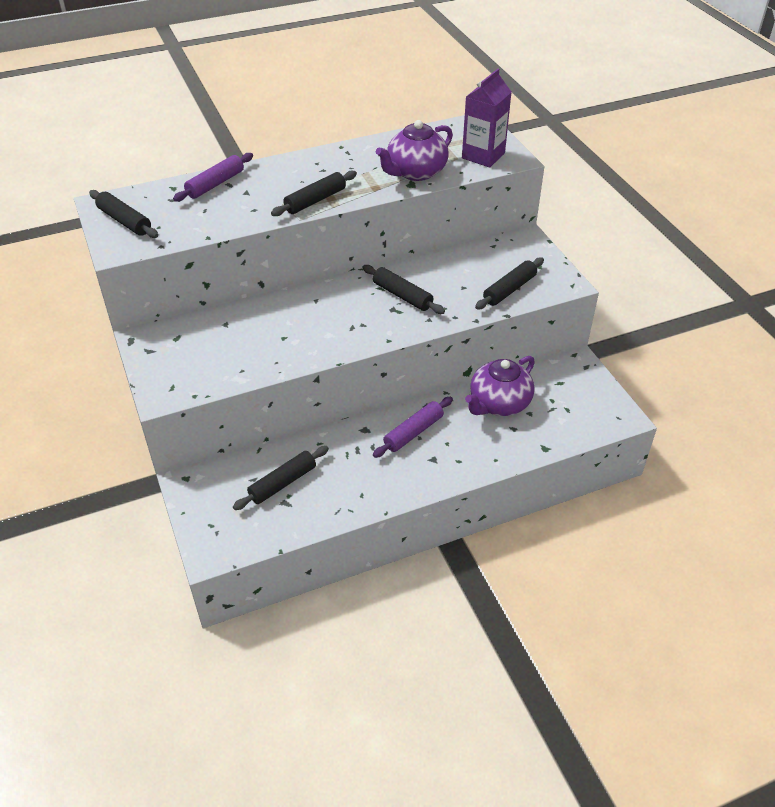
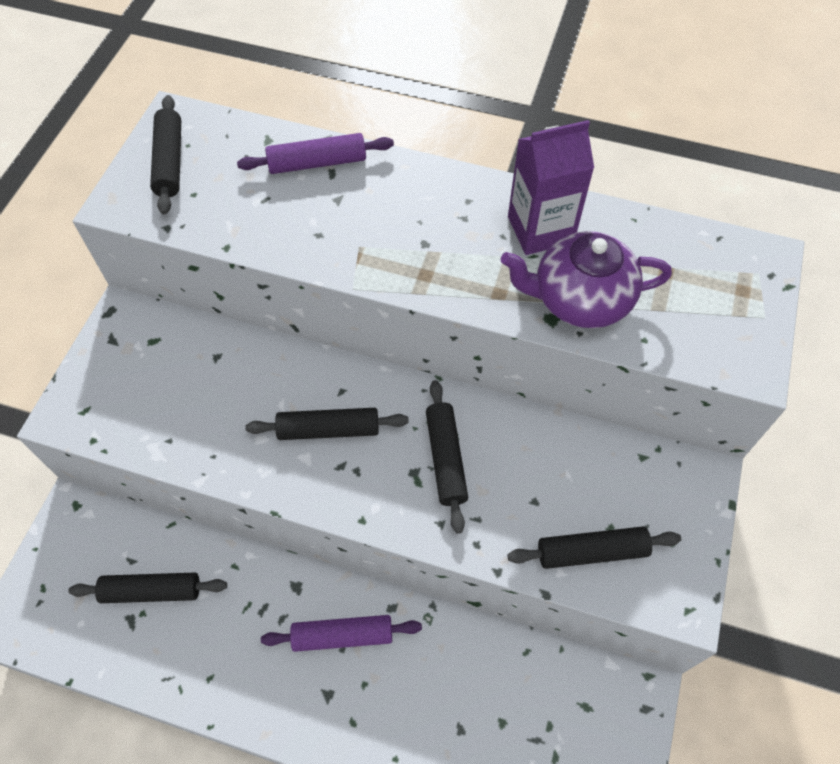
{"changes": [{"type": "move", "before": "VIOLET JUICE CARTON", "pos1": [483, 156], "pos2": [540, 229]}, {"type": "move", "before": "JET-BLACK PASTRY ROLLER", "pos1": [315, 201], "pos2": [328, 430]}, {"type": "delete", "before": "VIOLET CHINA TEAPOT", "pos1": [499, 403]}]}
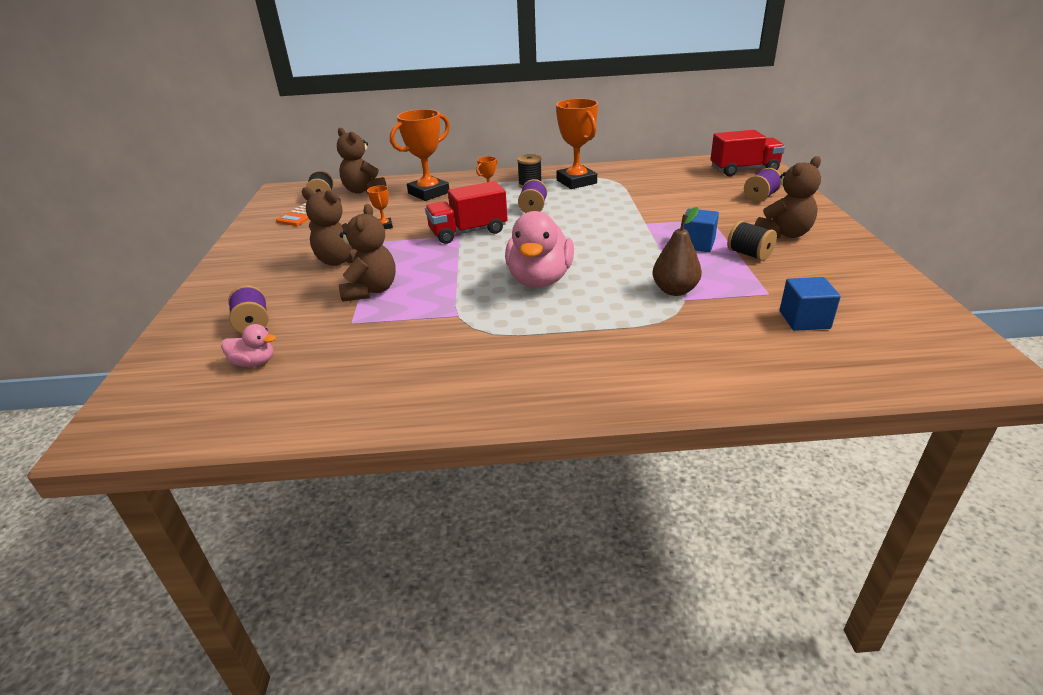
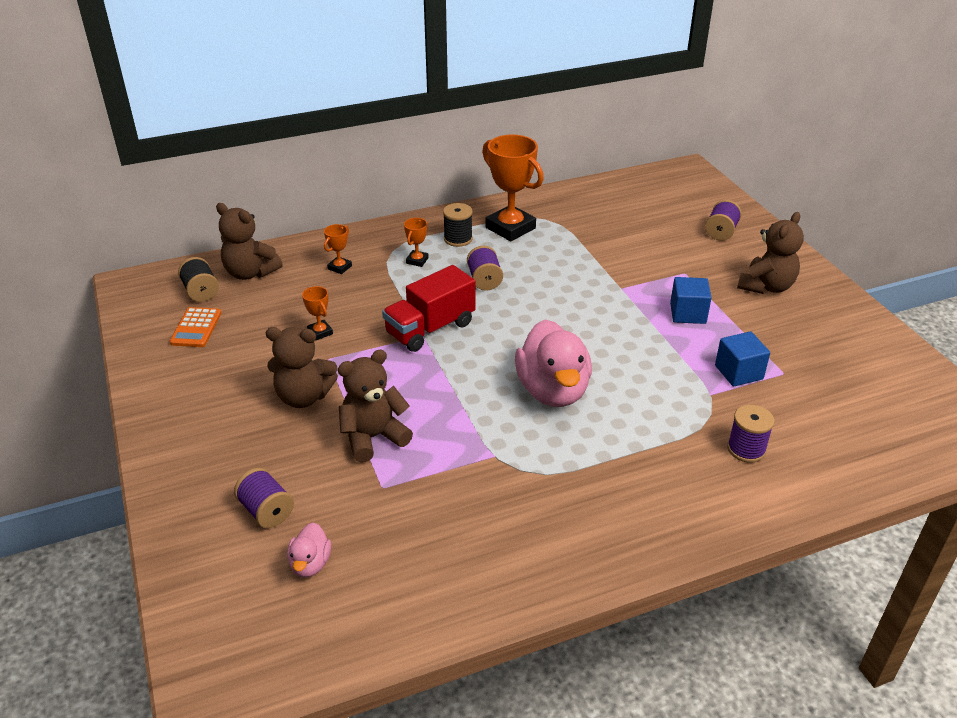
{"changes": [{"type": "resize", "before": "ORANGE TROPHY", "pos1": [428, 193], "pos2": [339, 267], "scale": 0.46}, {"type": "delete", "before": "RED LORRY", "pos1": [744, 170]}, {"type": "rotate", "before": "RUSSET STUFFED BEAR", "pos1": [371, 290], "pos2": [373, 437], "turn": -105}, {"type": "delete", "before": "RUSSET TOY PEAR", "pos1": [674, 290]}, {"type": "delete", "before": "JET-BLACK SPOOL", "pos1": [749, 254]}, {"type": "move", "before": "COBALT SOLID CUBE", "pos1": [804, 320], "pos2": [738, 372]}, {"type": "rotate", "before": "PINK DUCK", "pos1": [254, 363], "pos2": [310, 564], "turn": 105}, {"type": "insert", "after": "VIOLET SPOOL", "pos2": [746, 449]}]}
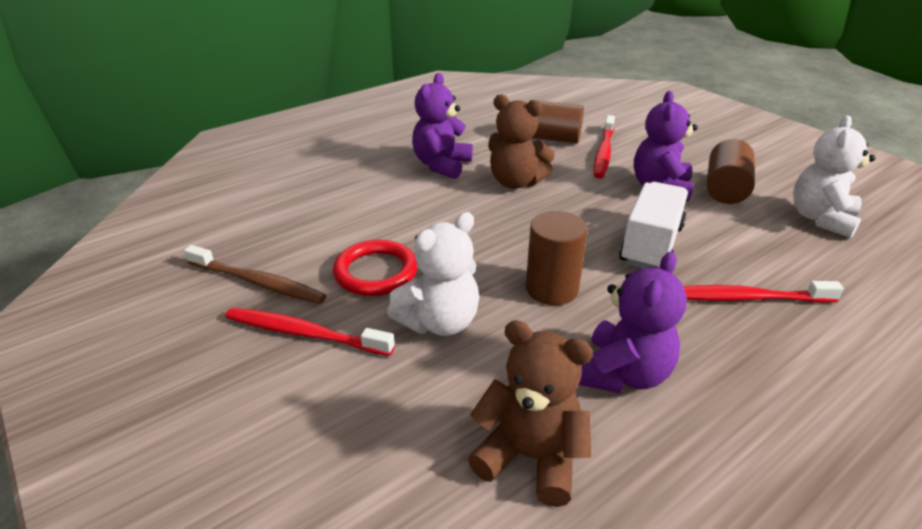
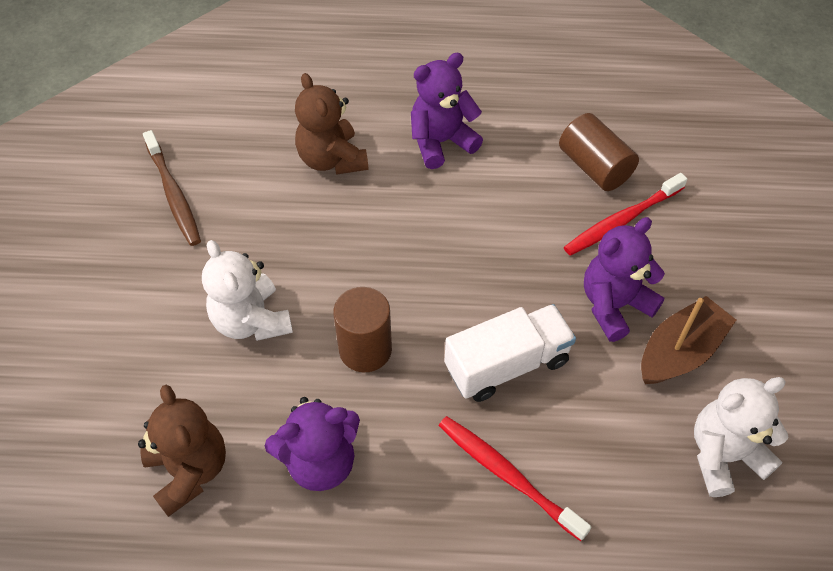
{"changes": [{"type": "move", "before": "RUSSET STUFFED BEAR", "pos1": [516, 182], "pos2": [332, 159]}, {"type": "replace", "before": "RUSSET CYLINDER", "after": "RUSSET SAILBOAT", "pos1": [725, 189], "pos2": [680, 352]}, {"type": "rotate", "before": "WHITE STUFFED BEAR", "pos1": [439, 322], "pos2": [251, 321], "turn": 60}, {"type": "delete", "before": "RED RING", "pos1": [376, 272]}, {"type": "delete", "before": "RED TOOTHBRUSH", "pos1": [304, 333]}]}
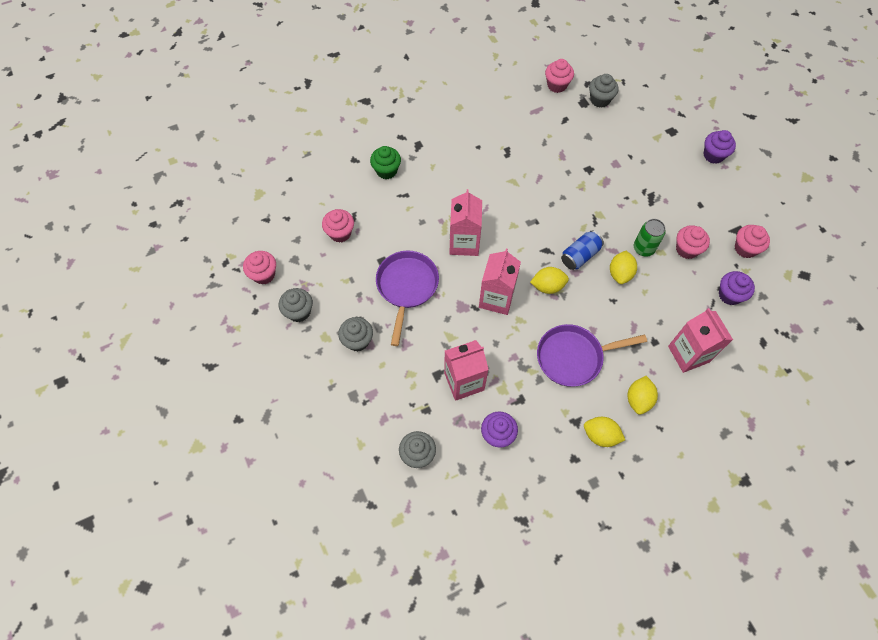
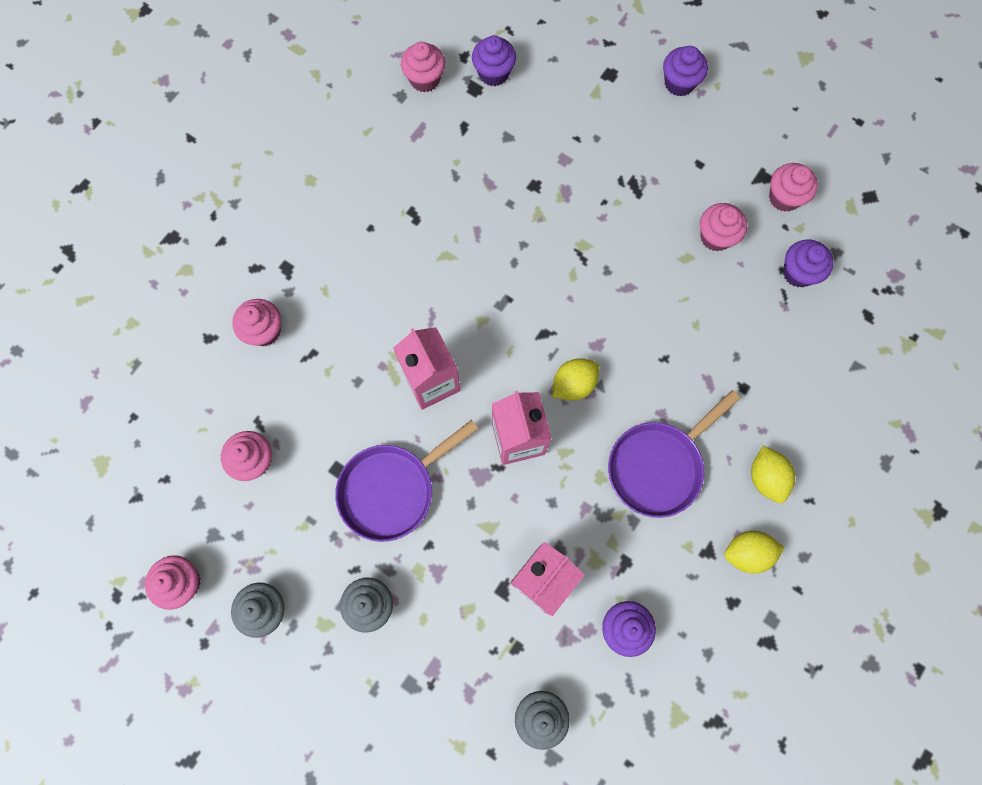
{"changes": [{"type": "recolor", "before": "GREY FAIRY CAKE", "after": "VIOLET FAIRY CAKE", "pos1": [600, 100], "pos2": [493, 73]}, {"type": "recolor", "before": "GREEN FAIRY CAKE", "after": "PINK FAIRY CAKE", "pos1": [386, 170], "pos2": [264, 331]}, {"type": "delete", "before": "GREEN CAN", "pos1": [643, 248]}, {"type": "delete", "before": "COBALT CAN", "pos1": [580, 255]}, {"type": "rotate", "before": "VIOLET SKILLET", "pos1": [406, 287], "pos2": [392, 489], "turn": -105}, {"type": "delete", "before": "BRIGHT YELLOW TOY LEMON", "pos1": [620, 273]}, {"type": "delete", "before": "PINK JUICE CARTON", "pos1": [688, 354]}]}
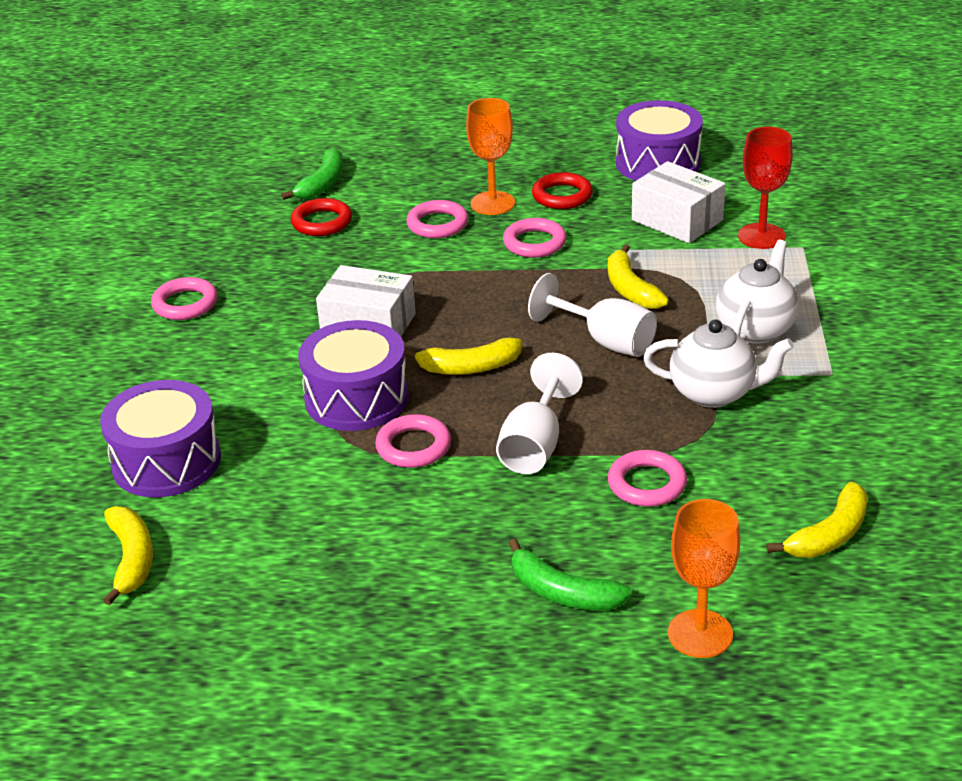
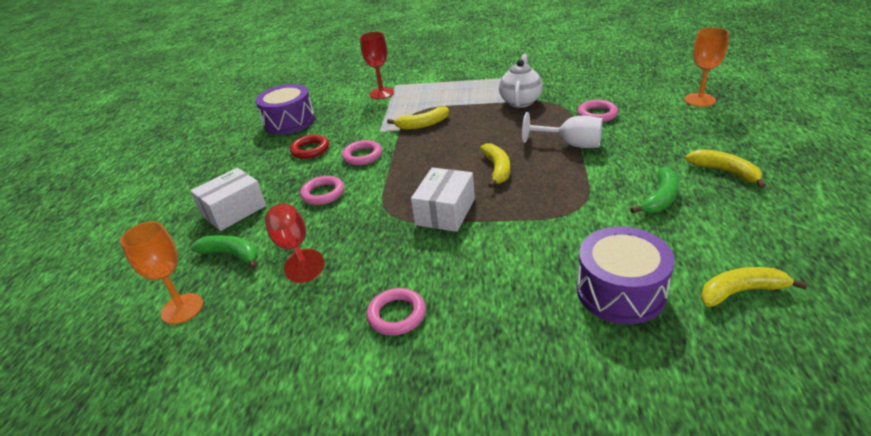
{"changes": [{"type": "move", "before": "ORANGE CHALICE", "pos1": [492, 203], "pos2": [182, 308]}, {"type": "move", "before": "WHITE BOX", "pos1": [677, 220], "pos2": [234, 210]}, {"type": "replace", "before": "RED RING", "after": "RED CHALICE", "pos1": [322, 222], "pos2": [294, 248]}, {"type": "delete", "before": "WHITE CHINA TEAPOT", "pos1": [756, 329]}, {"type": "delete", "before": "WHITE CHALICE", "pos1": [605, 341]}, {"type": "delete", "before": "VIOLET DRUM", "pos1": [356, 398]}, {"type": "delete", "before": "PINK RING", "pos1": [413, 446]}, {"type": "move", "before": "BRIGHT YELLOW BANANA", "pos1": [829, 535], "pos2": [725, 172]}, {"type": "move", "before": "GREEN BANANA", "pos1": [563, 592], "pos2": [660, 198]}]}
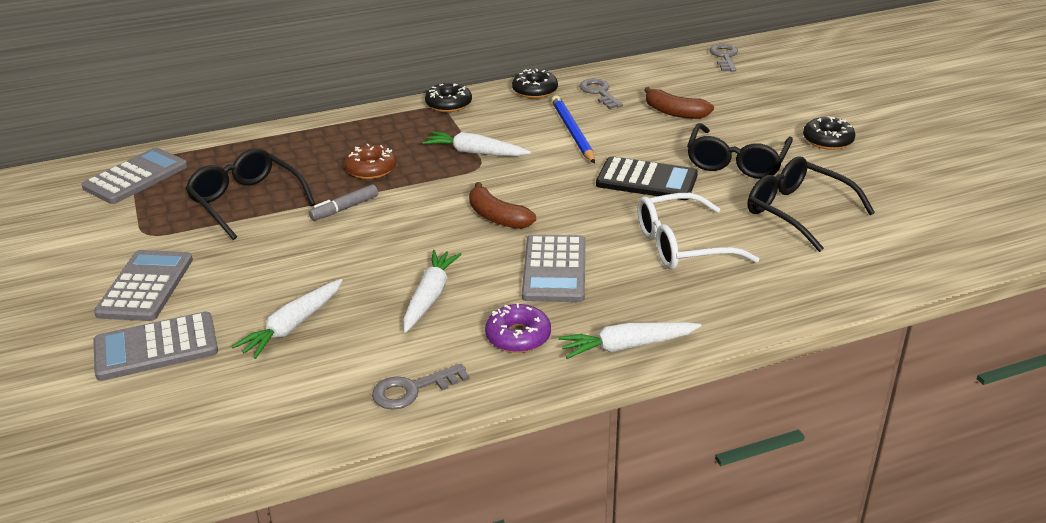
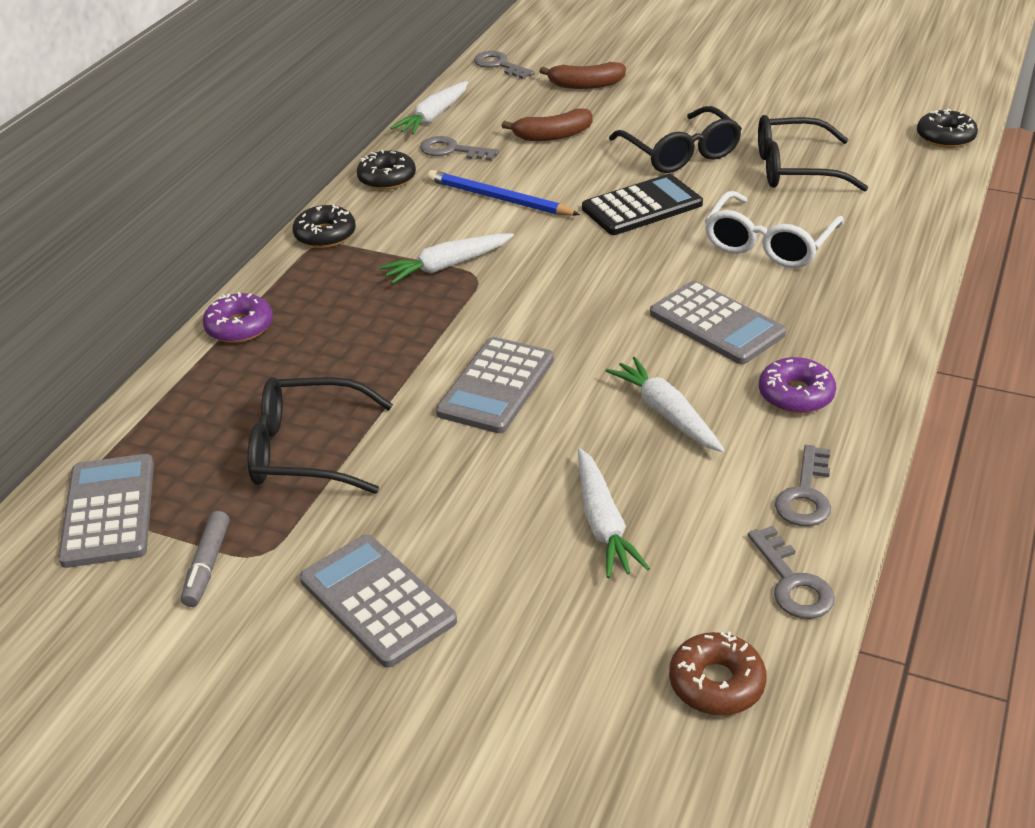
{"changes": [{"type": "move", "before": "JET-BLACK DONUT", "pos1": [827, 140], "pos2": [945, 137]}, {"type": "move", "before": "RUSSET DONUT", "pos1": [371, 169], "pos2": [716, 683]}, {"type": "move", "before": "RUSSET BANANA", "pos1": [497, 217], "pos2": [585, 85]}, {"type": "move", "before": "GREY MARKER PEN", "pos1": [344, 208], "pos2": [207, 565]}, {"type": "move", "before": "GREY POCKET CALCULATOR", "pos1": [156, 347], "pos2": [496, 386]}, {"type": "move", "before": "WHITE CARROT", "pos1": [627, 346], "pos2": [433, 117]}, {"type": "insert", "after": "VIOLET DONUT", "pos2": [239, 327]}, {"type": "insert", "after": "GREY DOOR KEY", "pos2": [792, 582]}]}
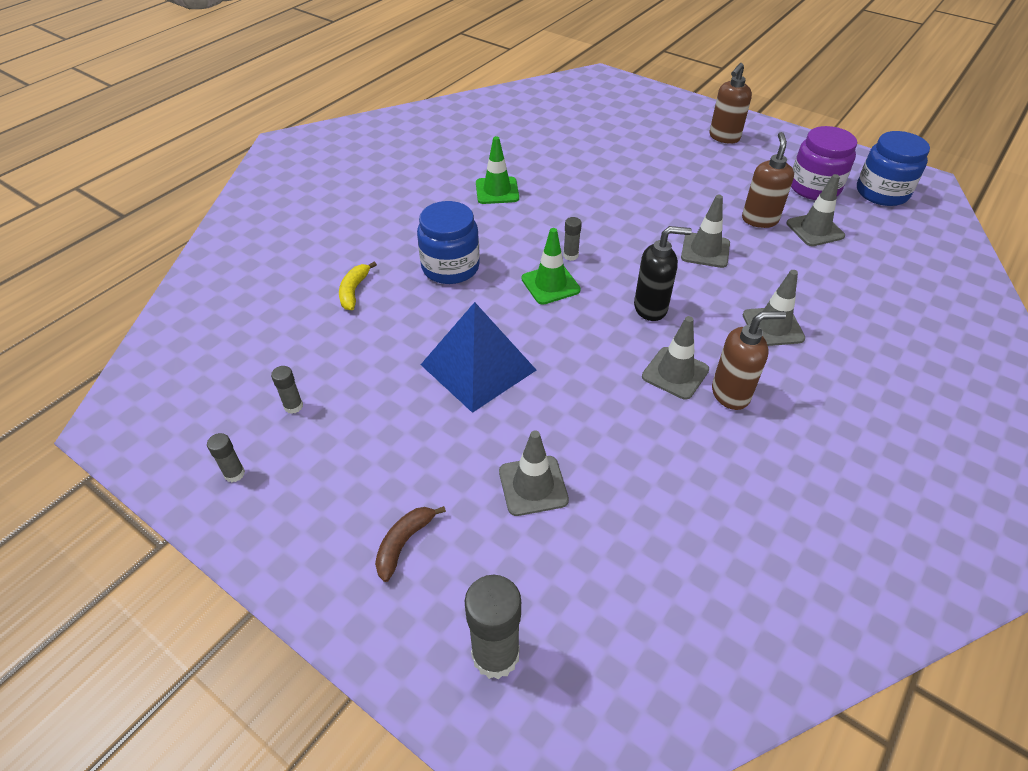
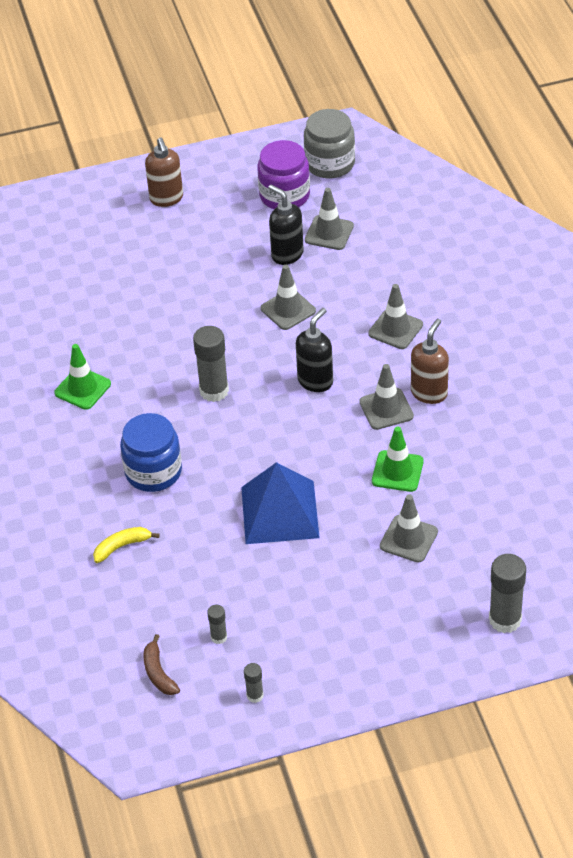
{"changes": [{"type": "recolor", "before": "COBALT JAM JAR", "after": "GREY JAM JAR", "pos1": [882, 193], "pos2": [330, 163]}, {"type": "recolor", "before": "RUSSET PUMP BOTTLE", "after": "JET-BLACK PUMP BOTTLE", "pos1": [759, 220], "pos2": [287, 254]}, {"type": "resize", "before": "GREY GLUE", "pos1": [570, 255], "pos2": [214, 391], "scale": 1.97}, {"type": "move", "before": "GREEN ROAD CONE", "pos1": [550, 284], "pos2": [397, 471]}, {"type": "rotate", "before": "BRIGHT YELLOW BANANA", "pos1": [354, 291], "pos2": [122, 546], "turn": 105}, {"type": "move", "before": "RUSSET BANANA", "pos1": [404, 543], "pos2": [158, 673]}]}
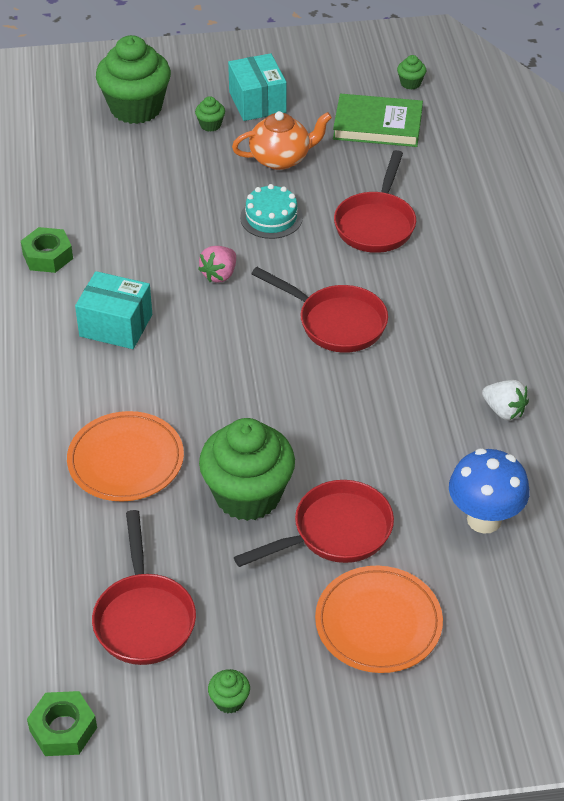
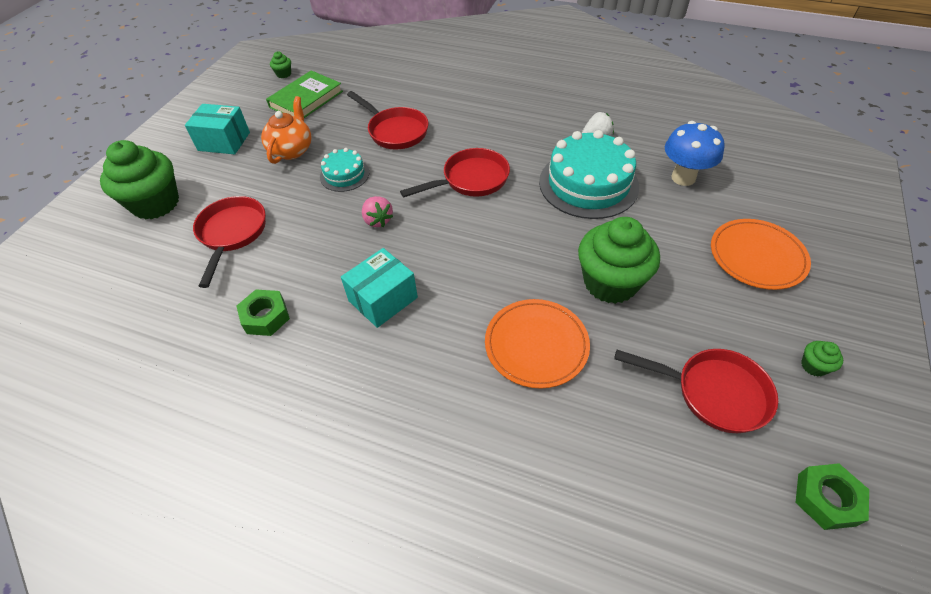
{"changes": [{"type": "delete", "before": "GREEN FAIRY CAKE", "pos1": [210, 125]}, {"type": "move", "before": "RED SKILLET", "pos1": [335, 532], "pos2": [232, 234]}, {"type": "insert", "after": "TEAL LAYER CAKE", "pos2": [588, 184]}]}
